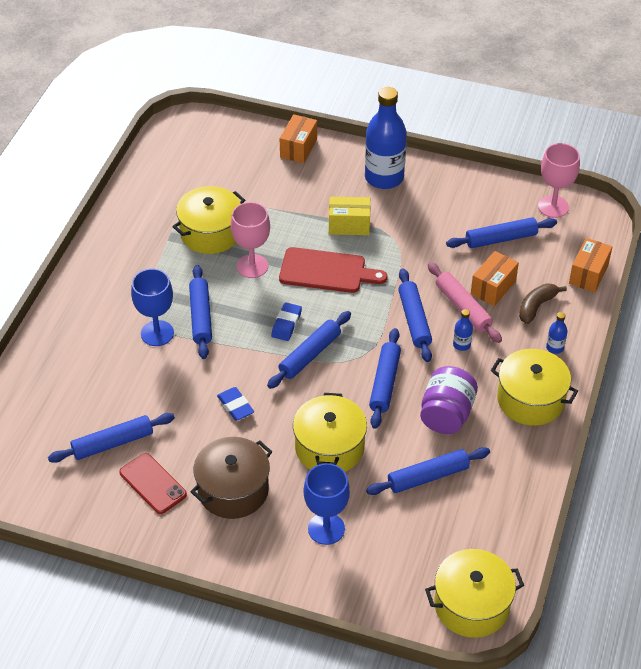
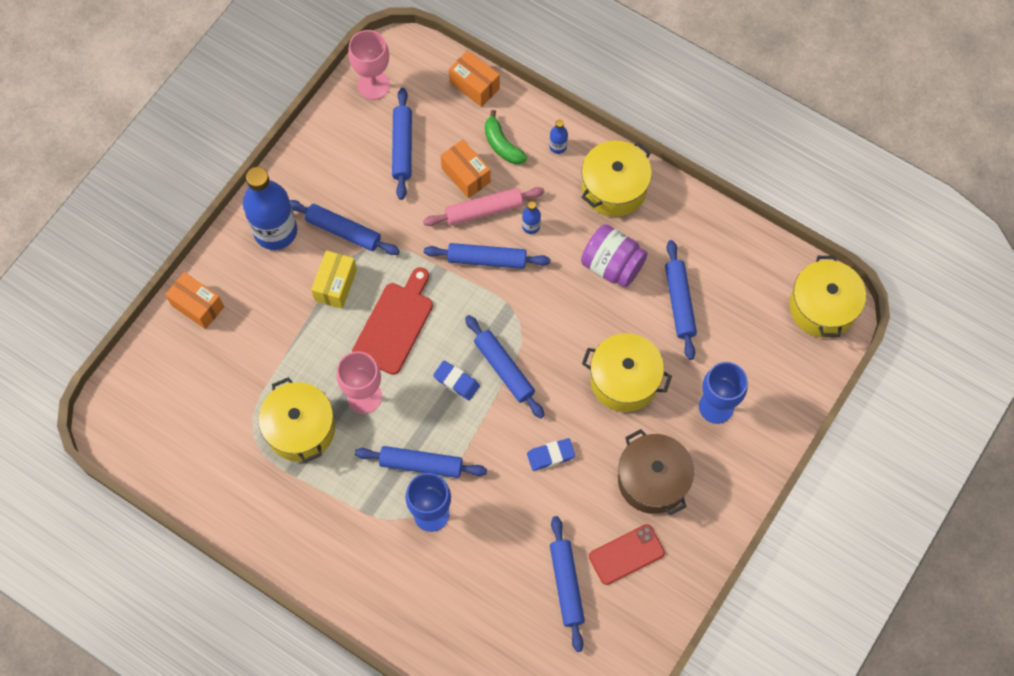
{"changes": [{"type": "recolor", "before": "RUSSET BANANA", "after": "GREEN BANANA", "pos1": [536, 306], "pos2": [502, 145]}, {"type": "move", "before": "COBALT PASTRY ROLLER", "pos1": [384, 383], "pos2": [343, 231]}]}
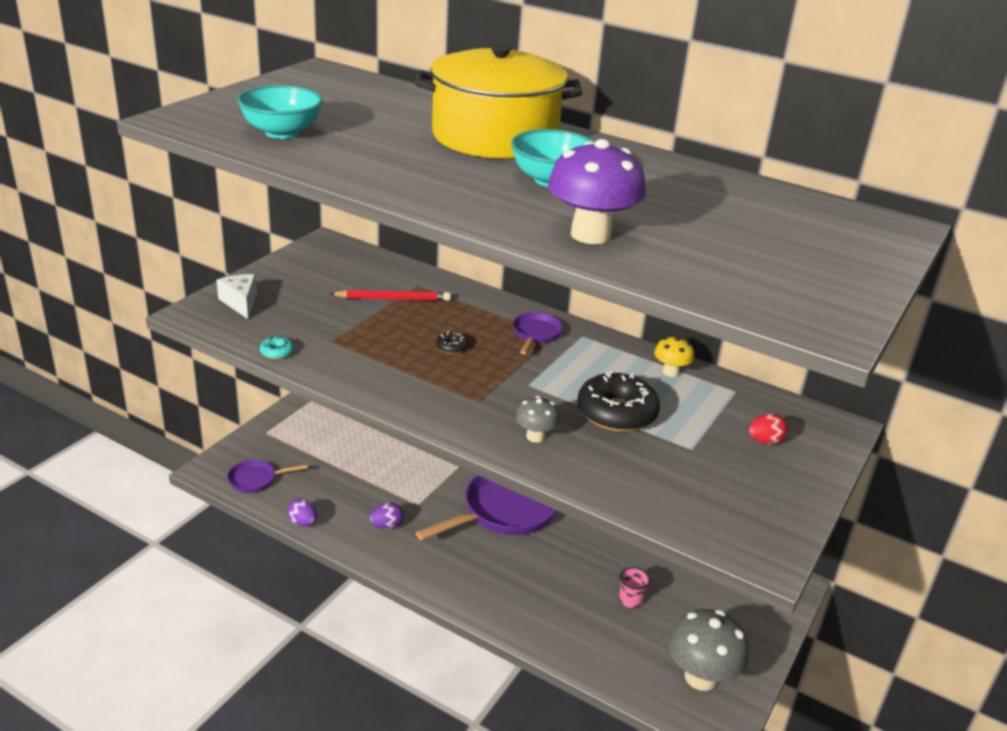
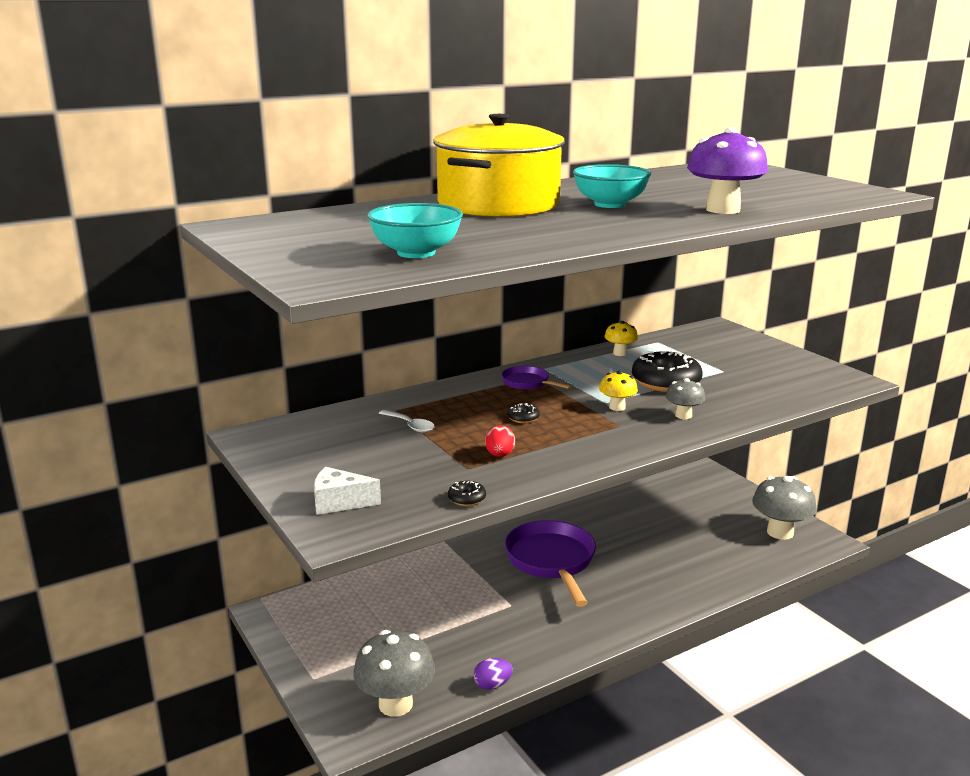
{"changes": [{"type": "replace", "before": "RED WOODEN PENCIL", "after": "WHITE TEASPOON", "pos1": [393, 299], "pos2": [410, 425]}, {"type": "recolor", "before": "TEAL DONUT", "after": "JET-BLACK DONUT", "pos1": [277, 352], "pos2": [467, 499]}, {"type": "move", "before": "RED EGG SHAPE", "pos1": [765, 441], "pos2": [500, 455]}, {"type": "replace", "before": "VIOLET SKILLET", "after": "GREY FUNGUS", "pos1": [255, 480], "pos2": [395, 704]}, {"type": "delete", "before": "VIOLET EGG SHAPE", "pos1": [387, 525]}, {"type": "delete", "before": "PINK TUMBLER", "pos1": [630, 600]}, {"type": "insert", "after": "BRIGHT YELLOW FUNGUS", "pos2": [617, 407]}]}
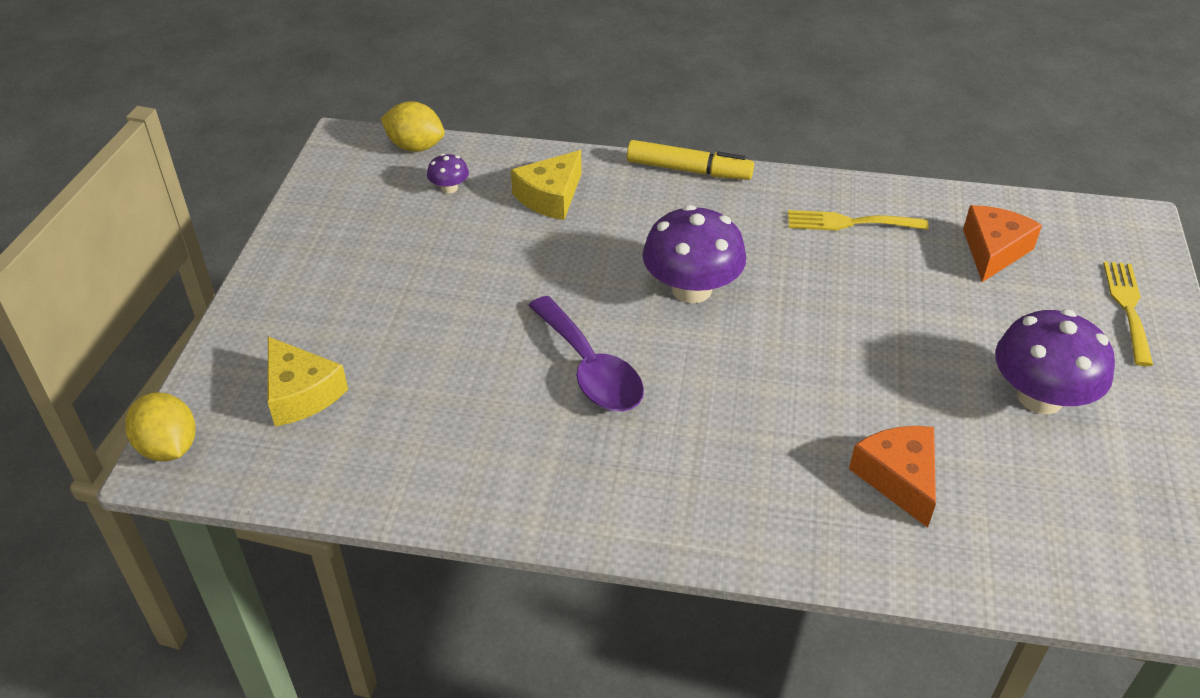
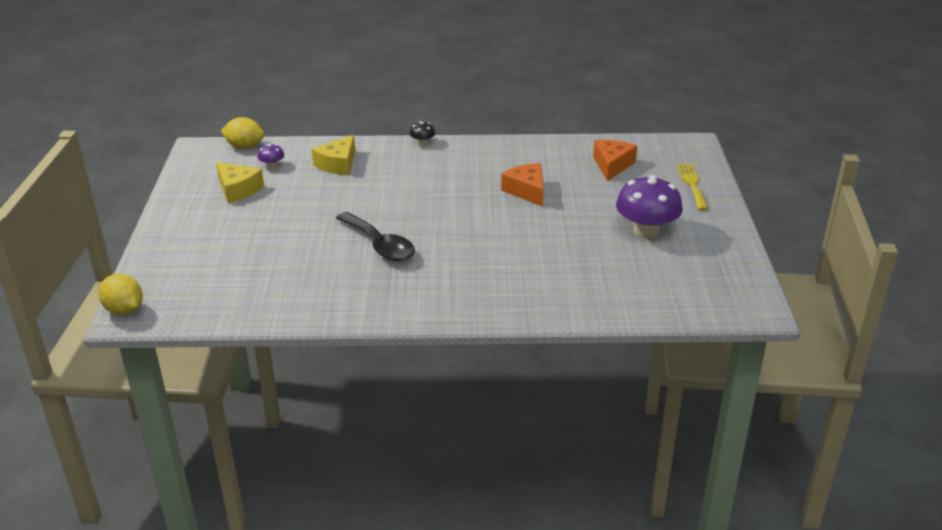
{"changes": [{"type": "replace", "before": "BRIGHT YELLOW MARKER PEN", "after": "JET-BLACK FUNGUS", "pos1": [689, 170], "pos2": [422, 143]}, {"type": "delete", "before": "VIOLET FUNGUS", "pos1": [691, 289]}, {"type": "delete", "before": "BRIGHT YELLOW FORK", "pos1": [849, 222]}, {"type": "recolor", "before": "VIOLET TEASPOON", "after": "JET-BLACK TEASPOON", "pos1": [590, 369], "pos2": [380, 245]}, {"type": "move", "before": "BRIGHT YELLOW CHEESE WEDGE", "pos1": [301, 394], "pos2": [238, 190]}, {"type": "move", "before": "ORANGE CHEESE WEDGE", "pos1": [899, 478], "pos2": [527, 191]}]}
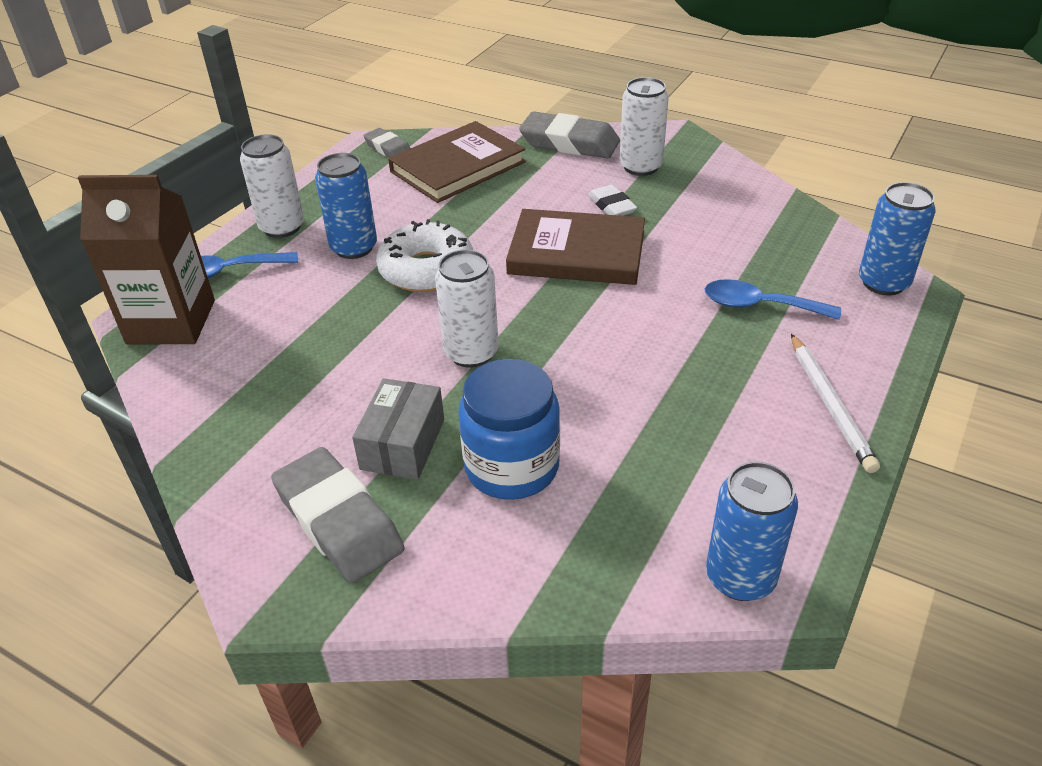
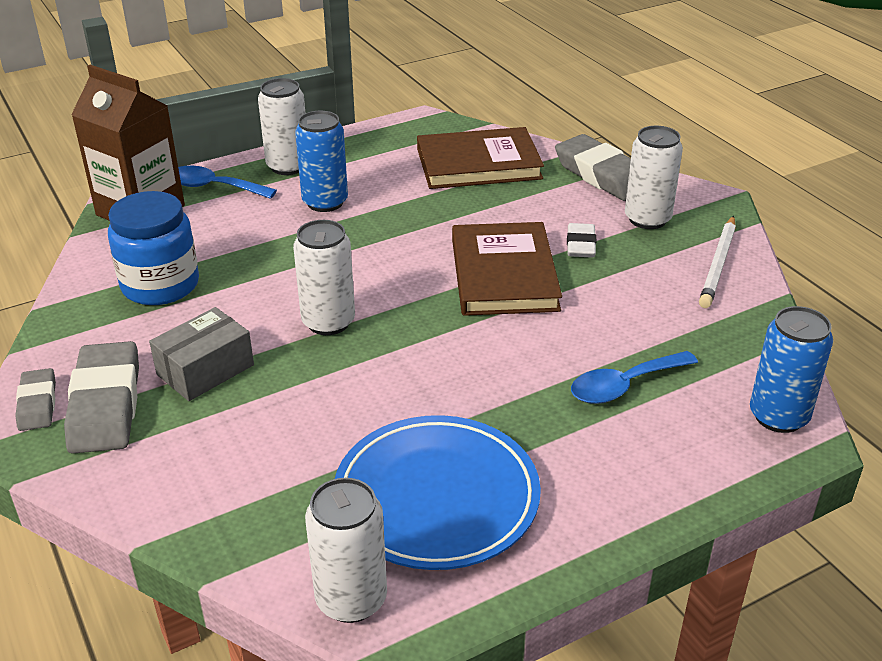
{"changes": [{"type": "move", "before": "GREY PENCIL ERASER", "pos1": [388, 148], "pos2": [37, 404]}, {"type": "rotate", "before": "RUSSET HARDCOVER", "pos1": [577, 253], "pos2": [504, 274], "turn": 45}, {"type": "delete", "before": "WHITE DONUT", "pos1": [426, 269]}, {"type": "rotate", "before": "COBALT TEASPOON", "pos1": [759, 305], "pos2": [624, 386], "turn": -75}, {"type": "move", "before": "WHITE WOODEN PENCIL", "pos1": [830, 405], "pos2": [718, 265]}, {"type": "move", "before": "COBALT JAM JAR", "pos1": [512, 466], "pos2": [160, 285]}, {"type": "recolor", "before": "COBALT CAN", "after": "WHITE CAN", "pos1": [740, 577], "pos2": [351, 599]}, {"type": "insert", "after": "COBALT DINNER PLATE", "pos2": [436, 497]}]}
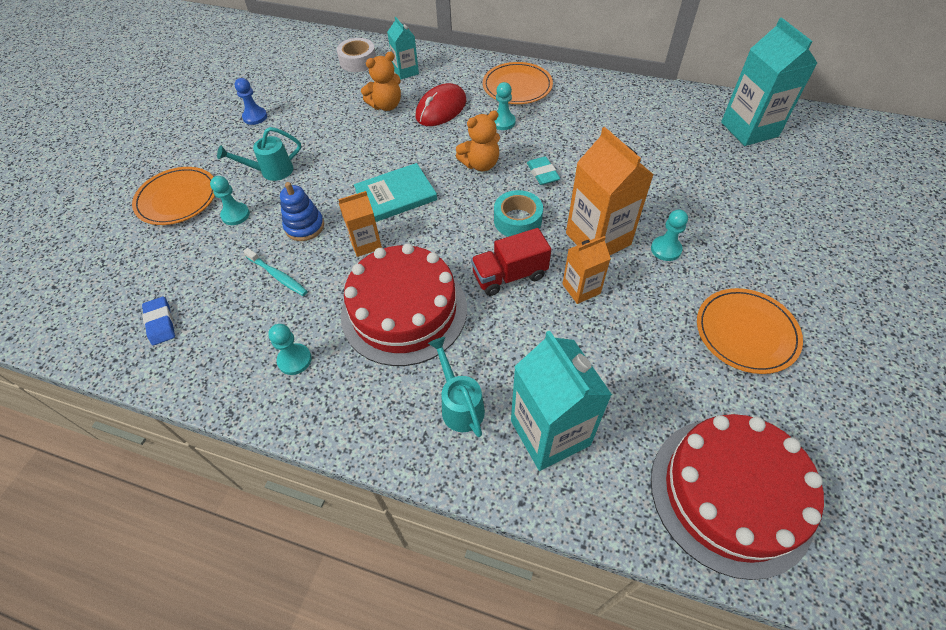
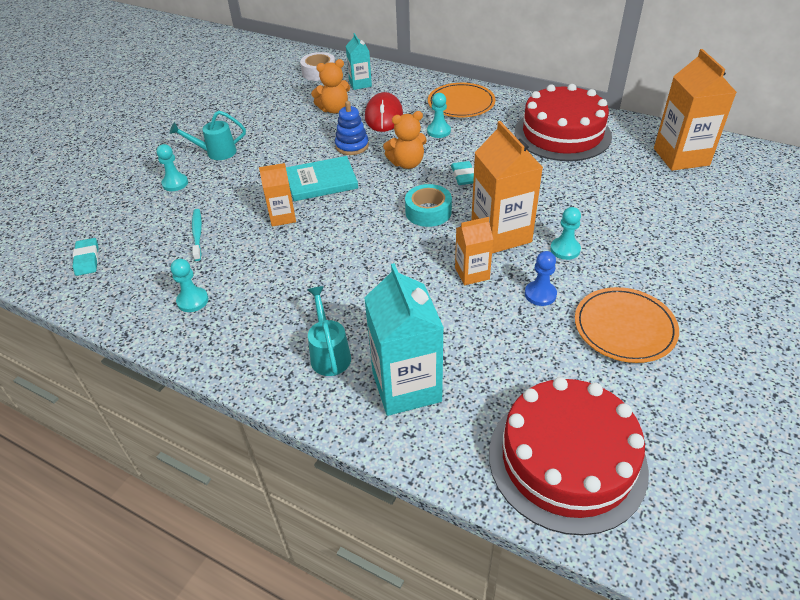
{"changes": [{"type": "recolor", "before": "TEAL JUICE CARTON", "after": "ORANGE JUICE CARTON", "pos1": [749, 129], "pos2": [681, 157]}, {"type": "move", "before": "COBALT PAWN", "pos1": [255, 117], "pos2": [540, 294]}, {"type": "rotate", "before": "RED COMPUTER MOUSE", "pos1": [441, 109], "pos2": [384, 116], "turn": -45}, {"type": "delete", "before": "ORANGE DINNER PLATE", "pos1": [177, 198]}, {"type": "move", "before": "COBALT RING STACKER", "pos1": [304, 226], "pos2": [352, 146]}, {"type": "delete", "before": "RED LORRY", "pos1": [509, 275]}, {"type": "move", "before": "RED LAYER CAKE", "pos1": [404, 311], "pos2": [562, 134]}, {"type": "rotate", "before": "TEAL TOOTHBRUSH", "pos1": [277, 276], "pos2": [197, 234], "turn": -150}, {"type": "recolor", "before": "COBALT PENCIL ERASER", "after": "TEAL PENCIL ERASER", "pos1": [160, 323], "pos2": [87, 259]}]}
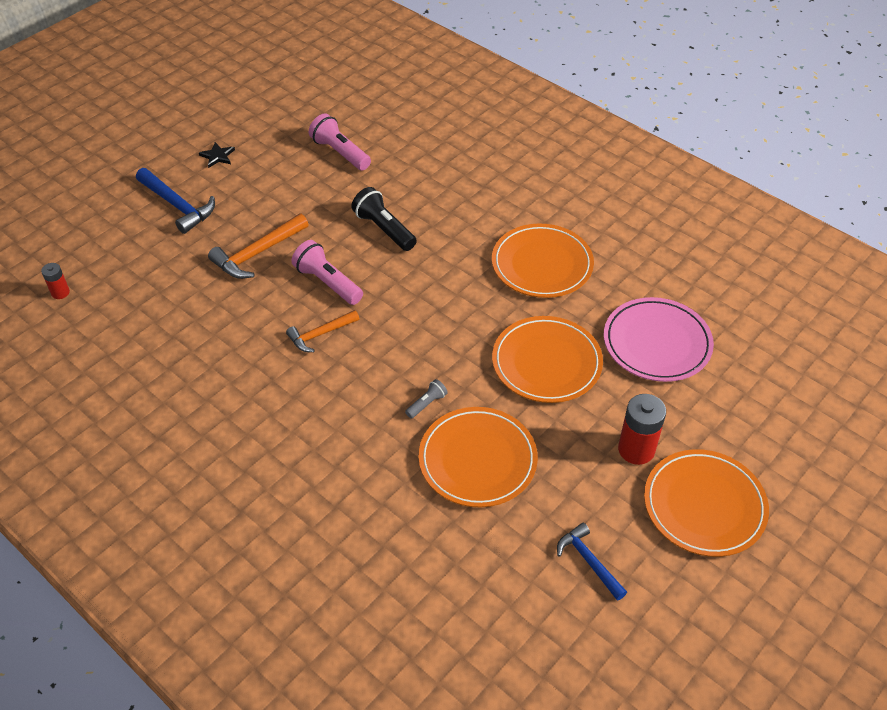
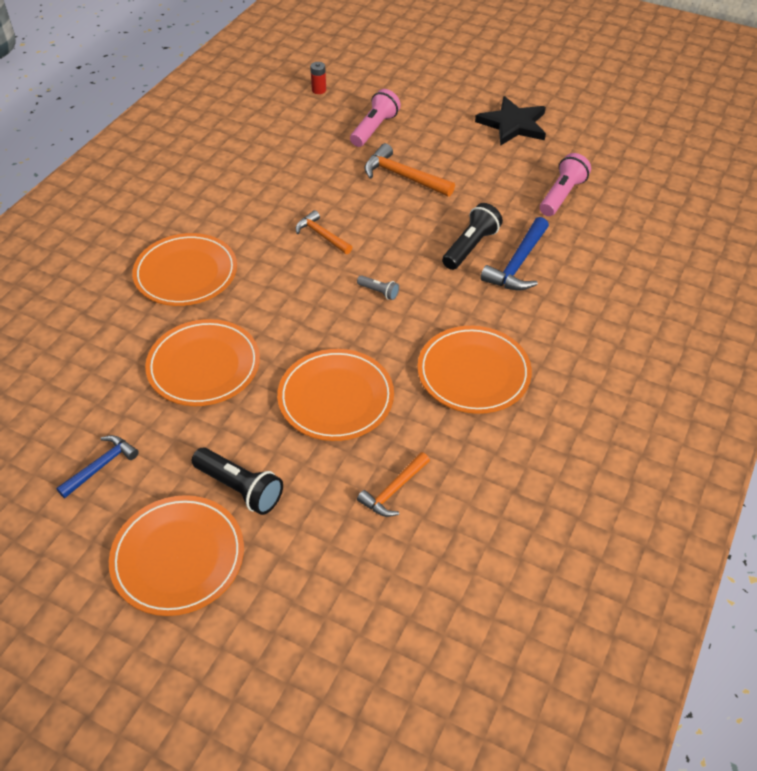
{"changes": [{"type": "resize", "before": "JET-BLACK STAR", "pos1": [217, 156], "pos2": [513, 124], "scale": 2.16}, {"type": "move", "before": "COBALT HAMMER", "pos1": [177, 206], "pos2": [518, 264]}, {"type": "move", "before": "PINK TORCH", "pos1": [328, 282], "pos2": [374, 129]}, {"type": "replace", "before": "PINK DINNER PLATE", "after": "ORANGE HAMMER", "pos1": [657, 343], "pos2": [394, 490]}, {"type": "move", "before": "GREY TORCH", "pos1": [427, 404], "pos2": [379, 292]}, {"type": "replace", "before": "RED POWER CELL", "after": "JET-BLACK TORCH", "pos1": [636, 449], "pos2": [240, 488]}, {"type": "insert", "after": "ORANGE DINNER PLATE", "pos2": [186, 273]}]}
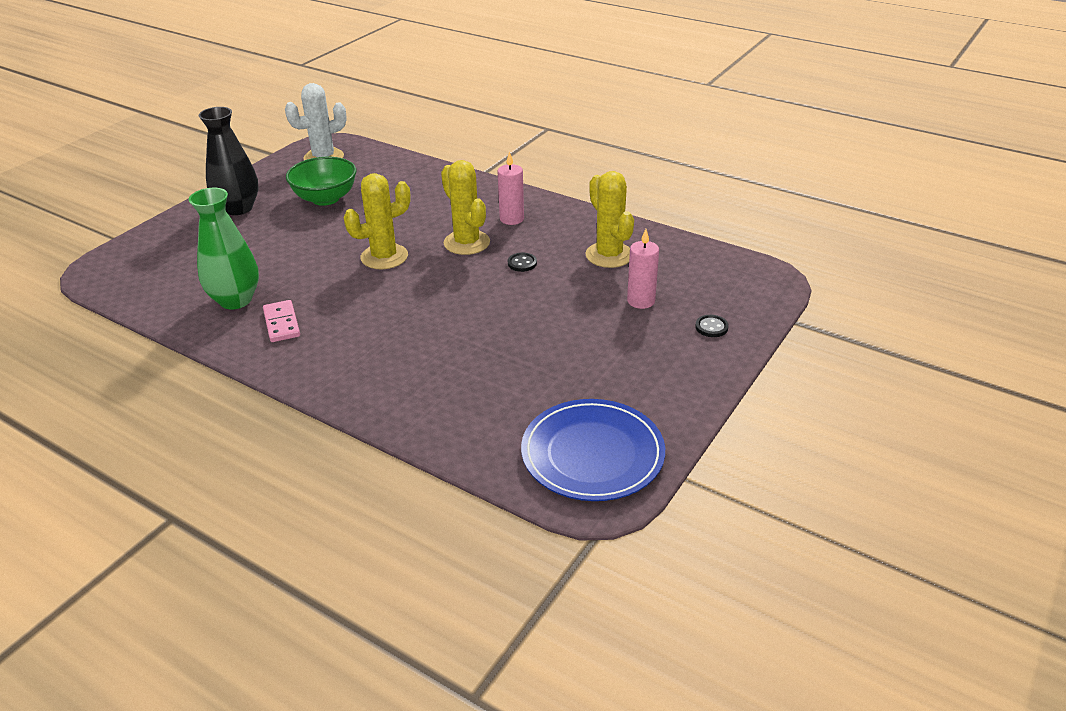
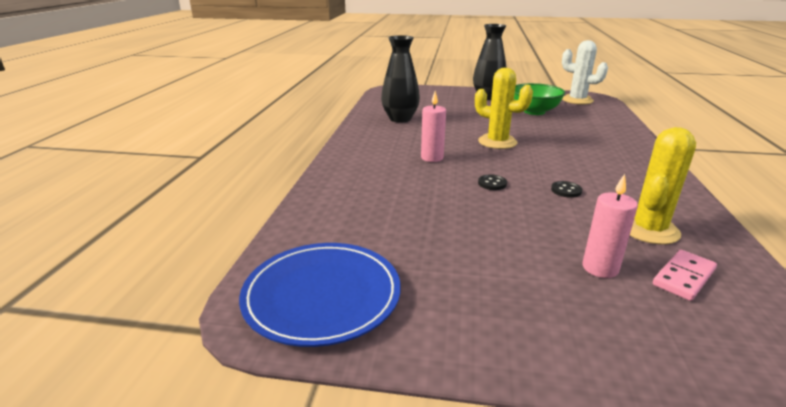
{"changes": [{"type": "move", "before": "PINK PILLAR CANDLE", "pos1": [511, 219], "pos2": [432, 158]}, {"type": "delete", "before": "BRIGHT YELLOW SAGUARO CACTUS", "pos1": [466, 243]}, {"type": "recolor", "before": "GREEN TALL VASE", "after": "JET-BLACK TALL VASE", "pos1": [235, 300], "pos2": [400, 119]}, {"type": "move", "before": "PINK DOMINO", "pos1": [282, 323], "pos2": [684, 277]}, {"type": "move", "before": "JET-BLACK BUTTON", "pos1": [711, 327], "pos2": [492, 183]}]}
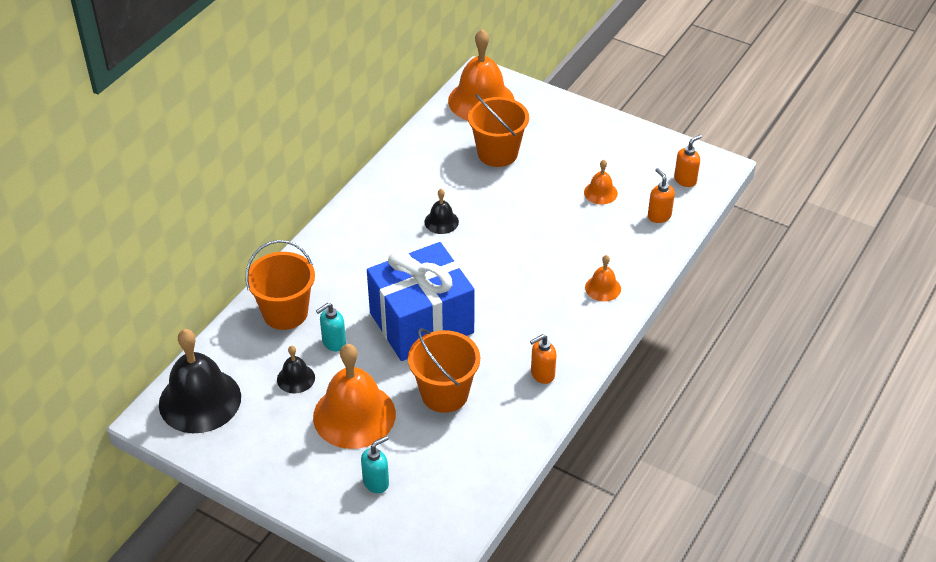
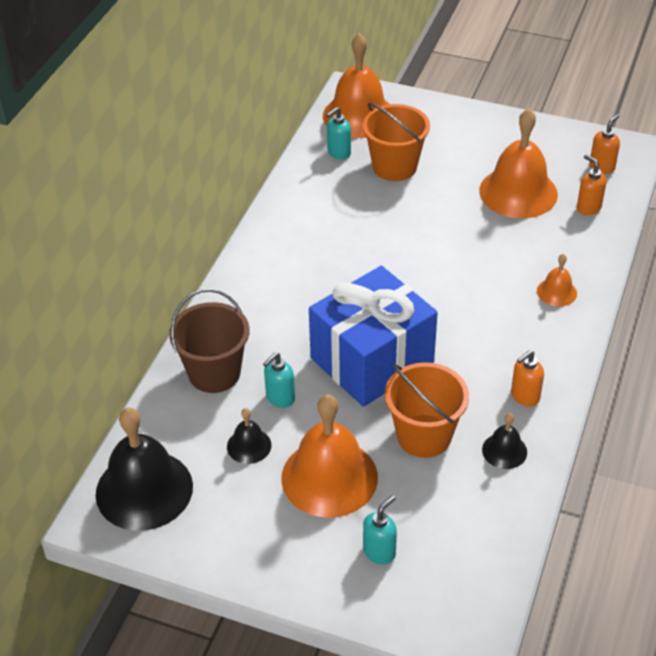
{"changes": [{"type": "resize", "before": "ORANGE BELL", "pos1": [600, 192], "pos2": [518, 192], "scale": 2.12}, {"type": "move", "before": "JET-BLACK BELL", "pos1": [441, 221], "pos2": [504, 450]}, {"type": "recolor", "before": "ORANGE BUCKET", "after": "RUSSET BUCKET", "pos1": [285, 313], "pos2": [214, 373]}, {"type": "insert", "after": "TEAL PUMP BOTTLE", "pos2": [338, 153]}]}
